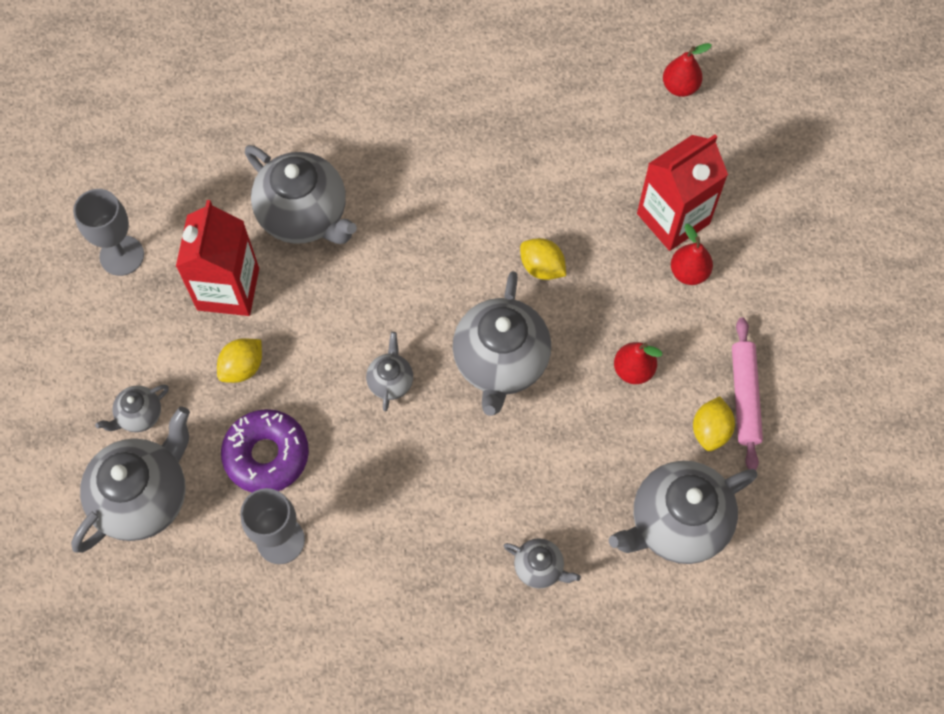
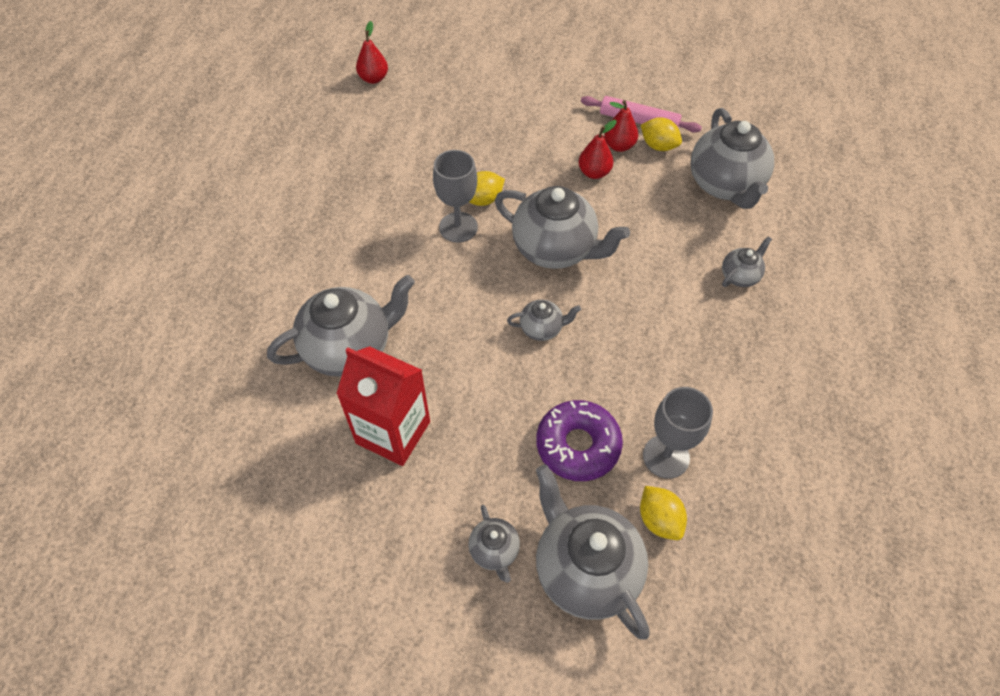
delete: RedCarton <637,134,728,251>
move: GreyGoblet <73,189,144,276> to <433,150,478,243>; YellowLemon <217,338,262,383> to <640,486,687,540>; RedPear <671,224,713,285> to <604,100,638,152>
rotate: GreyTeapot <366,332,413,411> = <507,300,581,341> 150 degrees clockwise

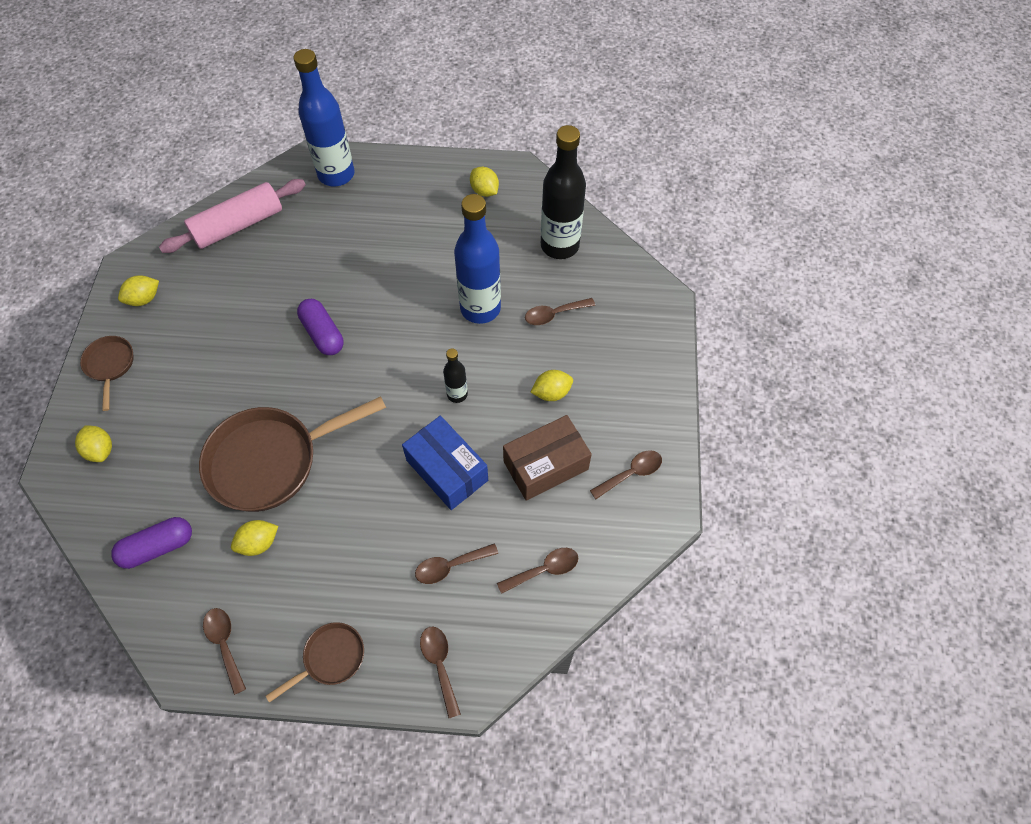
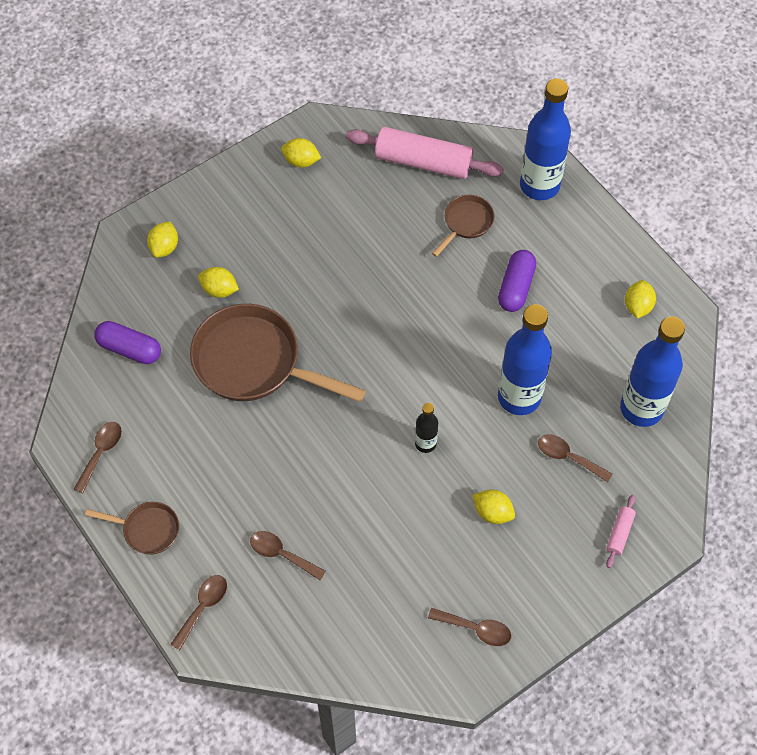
delete: BlueBox <402,416,488,510>; BrownSpoon <497,548,578,594>; BrownBox <503,415,592,501>
insert: PinkRollingPin <606,495,636,568>
move: BrownPan <80,336,134,411> to <432,195,494,257>; YellowLemon <231,520,278,556> to <198,267,239,298>; PurpleCapsule <297,299,344,355> to <498,250,536,312>
recolor: BlackBottle <541,125,586,259> to BlueBottle <620,317,685,427>

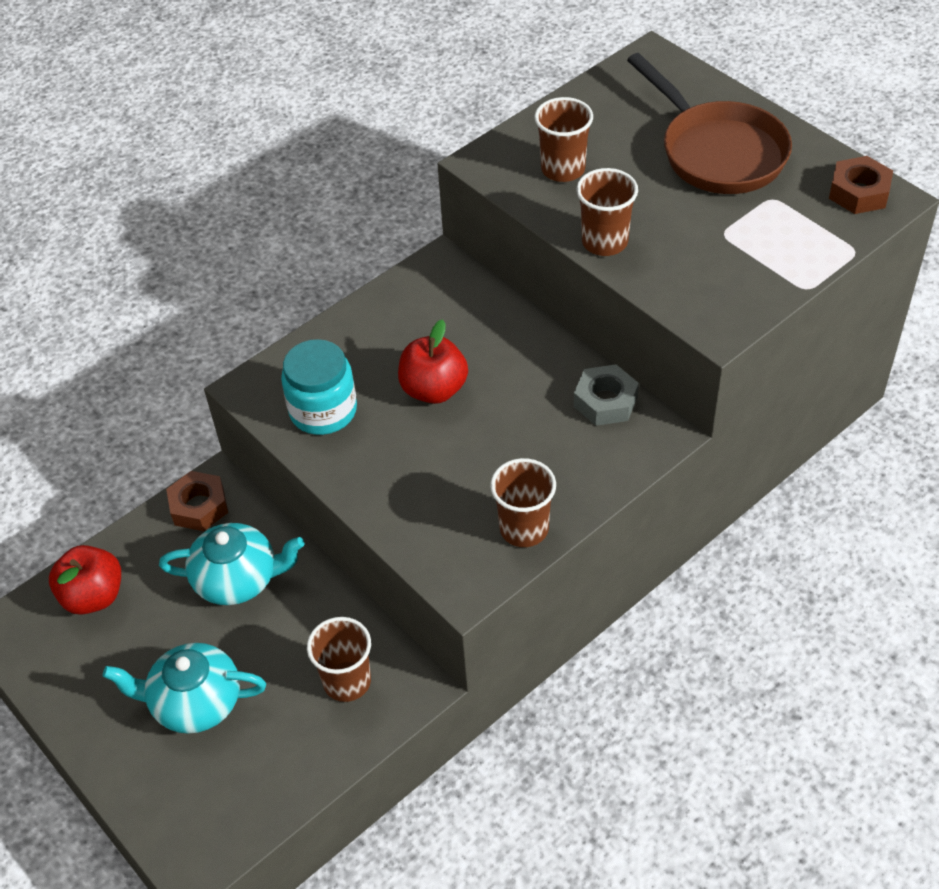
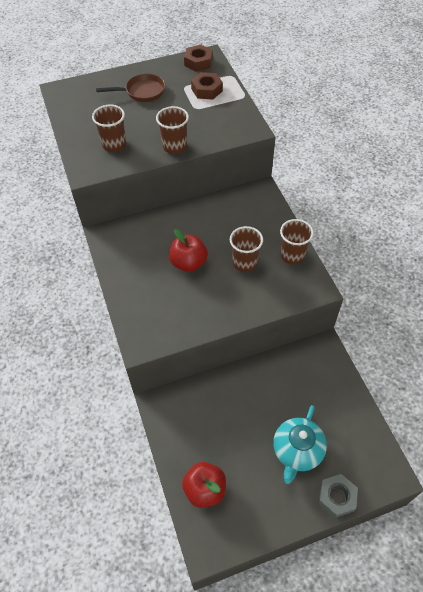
delete: TurquoiseTeapot <159,523,304,605>; TurquoiseJar <281,339,357,435>
move: BrownNut <166,471,228,531> to <191,72,223,100>; BrownCup <307,617,371,702> to <230,226,263,272>; GreyNut <574,364,639,426> to <318,474,358,518>
resize: BrownPan <627,53,792,194> = <96,74,165,102> x0.62

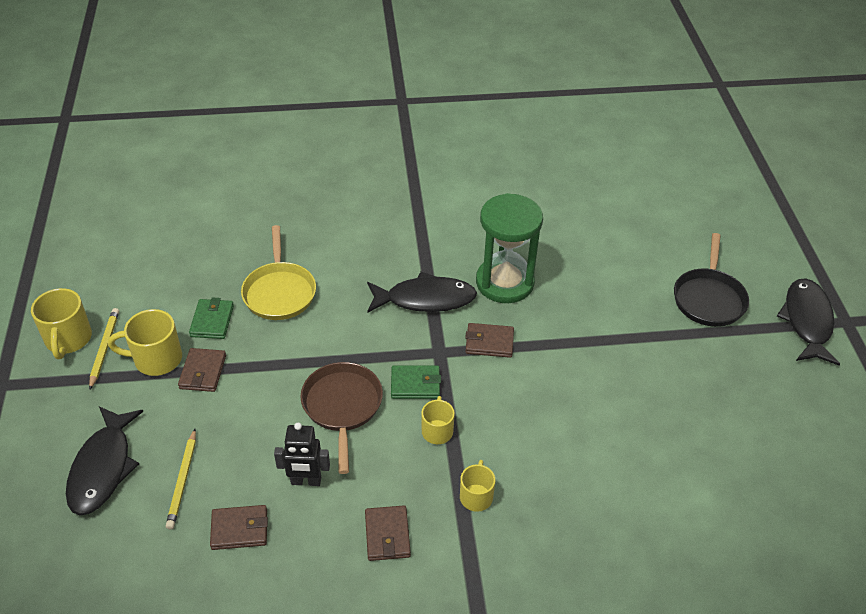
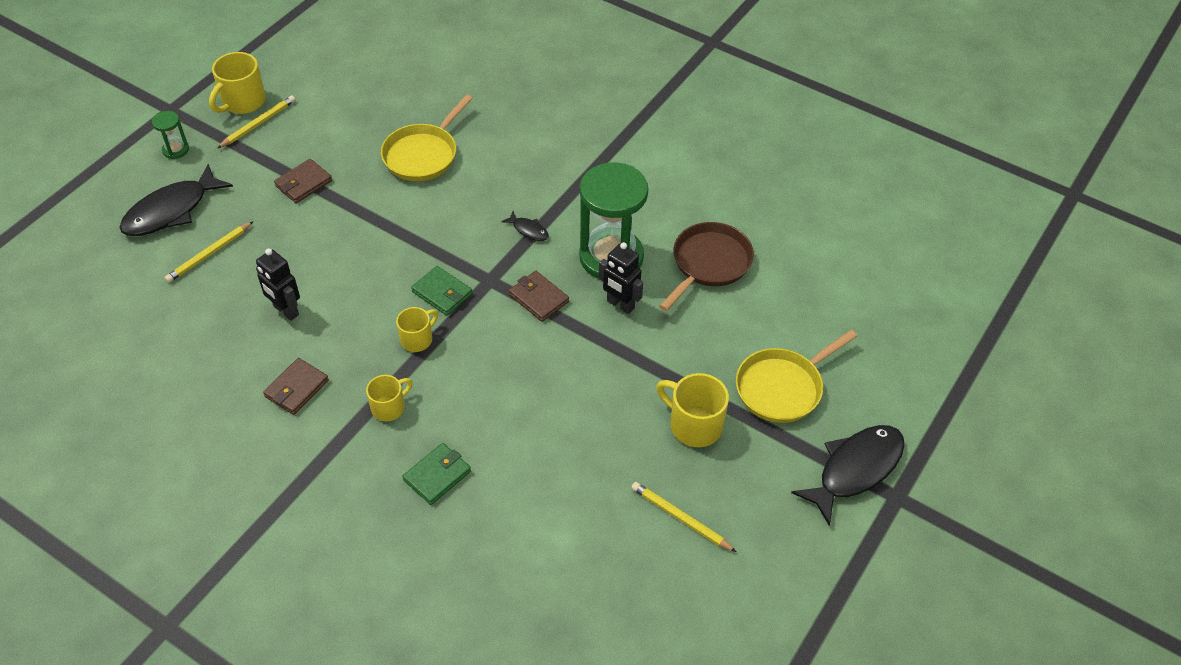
delete: BrownWallet <210,505,268,550>
insert: GreenHourglass <152,111,189,159>; BlackRobot <599,242,643,314>; YellowPencil <631,482,736,552>
move: YellowMug <108,309,182,376> to <656,373,729,447>; GreenWallet <189,297,234,339> to <402,443,471,505>; BrownPan <300,362,383,474> to <659,222,754,311>
recolor: BlackPan <674,233,749,327> to YellowPan <736,330,857,423>
resize: BlackFish <367,272,477,313> = <501,211,549,241> x0.44

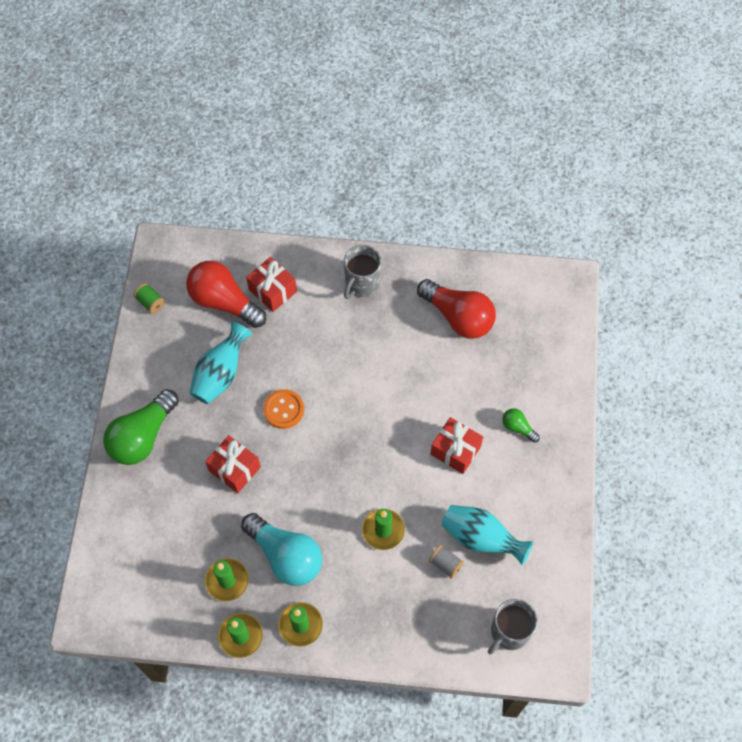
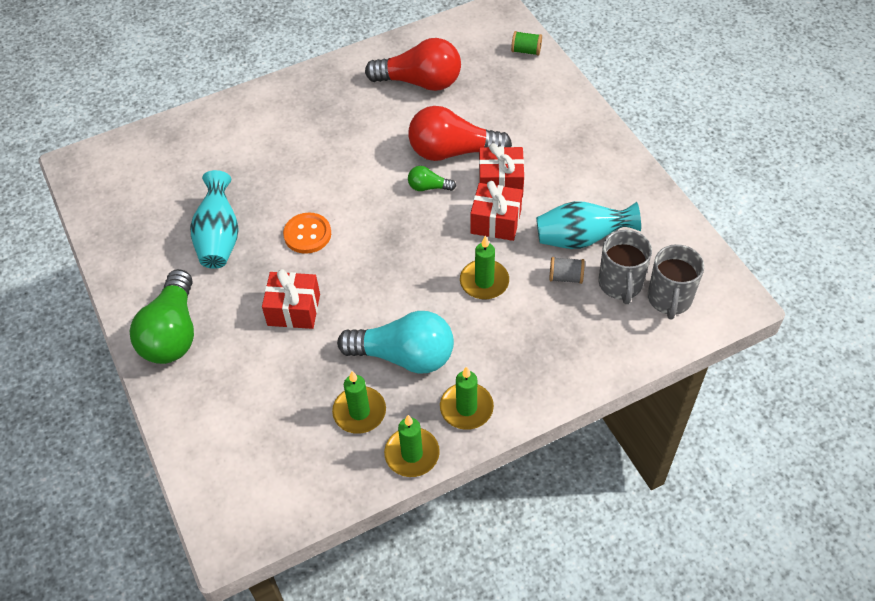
move: GreenSpool <134,283,165,314> to <511,31,542,56>; RedLightBulb <186,261,266,328> to <408,106,512,161>; RedGift <246,257,297,312> to <470,181,523,241>; GreyMug <344,245,381,299> to <599,230,652,304>; GreenLightBulb <502,408,540,443> to <408,166,456,191>

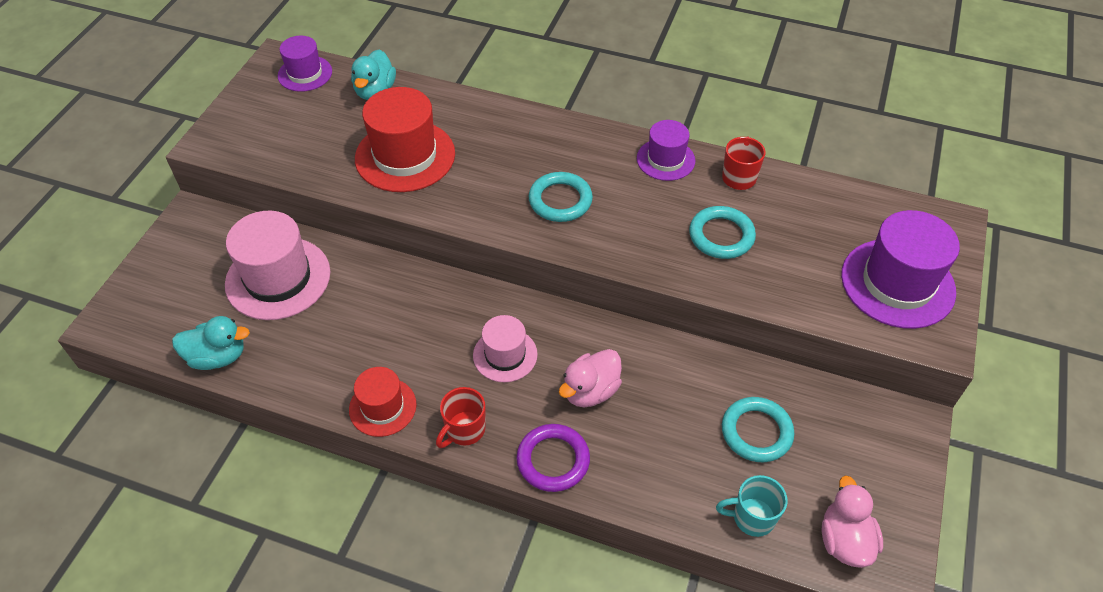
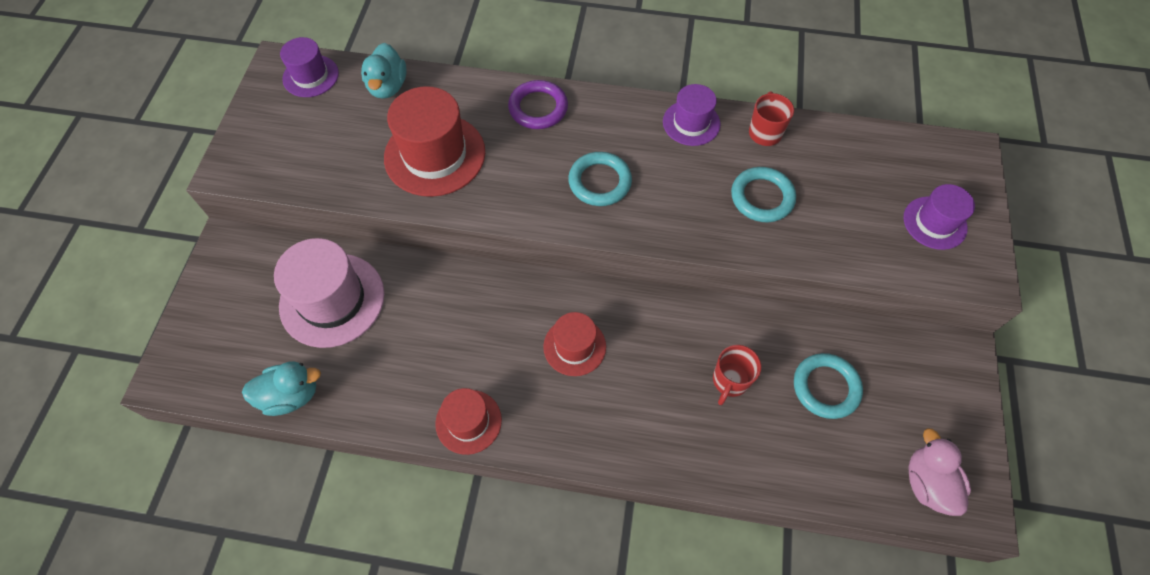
delete: PinkDuck <559,349,622,407>; TurquoiseMug <716,475,788,537>
move: RedMug <436,387,485,448> to <713,345,761,405>; PurpleRing <516,424,590,492> to <508,80,568,129>
recolor: PinkHat <473,315,538,382> to RedHat <543,312,606,376>
resize: PurpleHat <841,210,960,329> = <903,184,975,250> x0.58

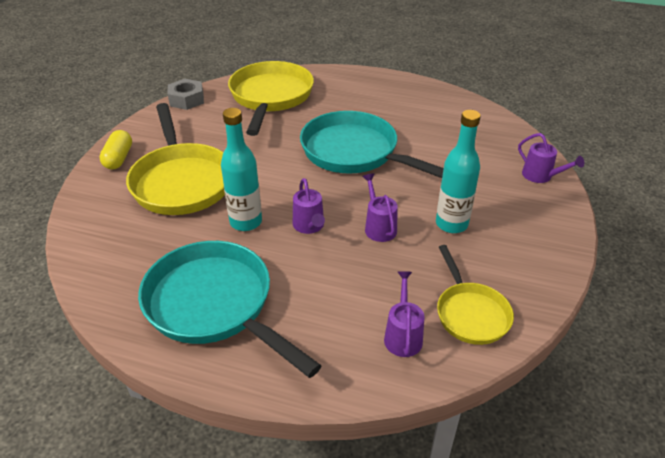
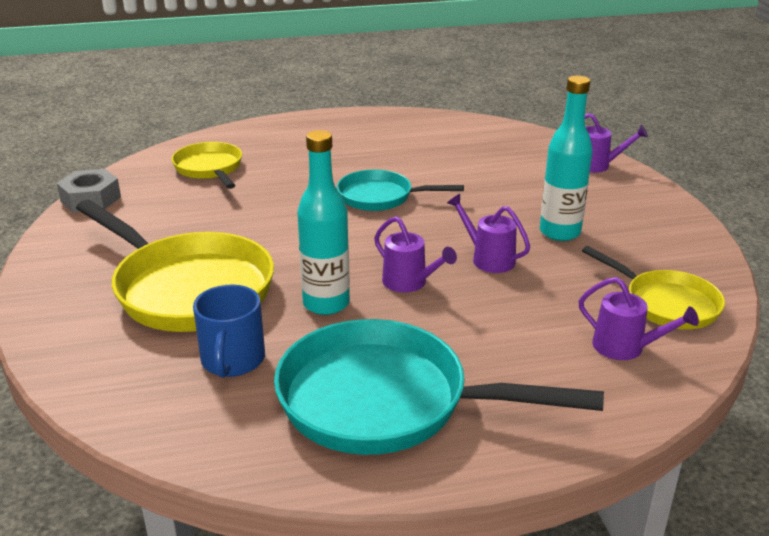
delete: YellowCapsule <99,130,132,170>
insert: BlueMug <193,284,265,378>
rotate: PurpleWateringCan <384,271,425,357> = <579,277,699,360> 150 degrees clockwise
resize: YellowPan <228,61,314,136> = <172,142,242,189> x0.57; TurquoisePan <300,111,444,178> = <337,169,464,211> x0.57

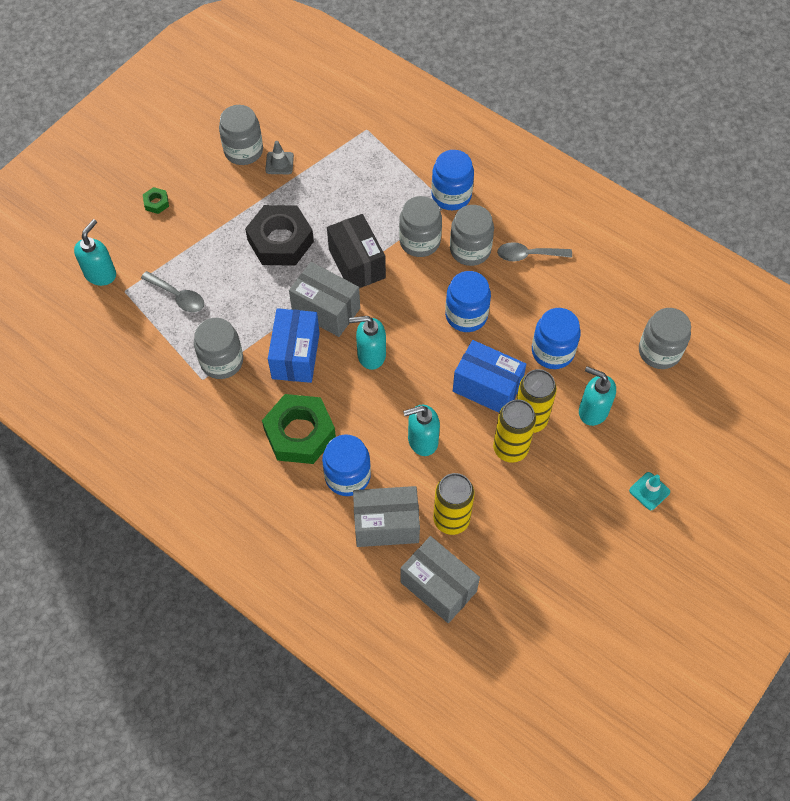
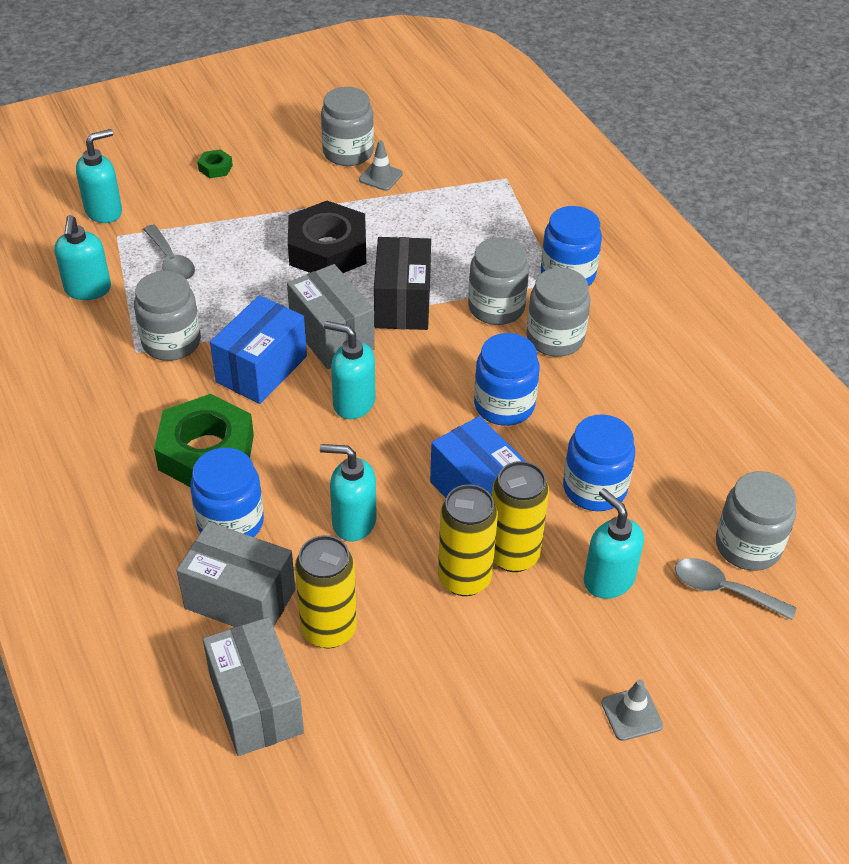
insert: TurquoiseSoapDispenser <54,215,111,300>
move: GreySpoon <497,242,572,261> to <675,558,796,620>
recolor: TurquoiseTrafficCone <629,472,670,510> to GreyTrafficCone <601,679,663,741>

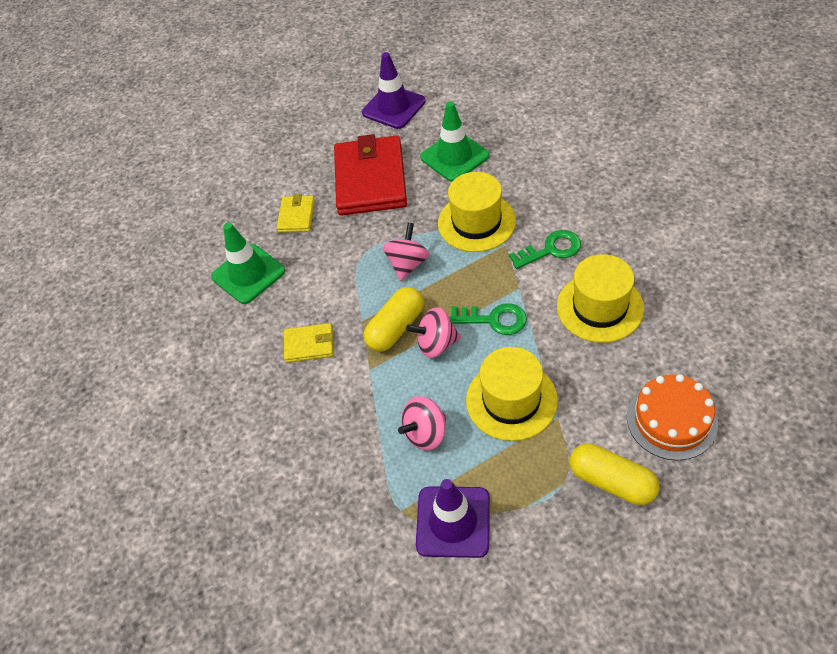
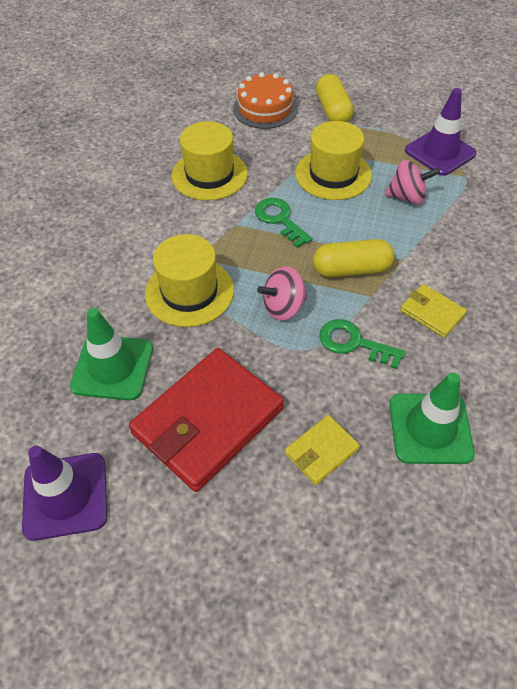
delete: PinkSpinningTop <406,307,461,358>
move: GreenKey <509,230,581,269> to <319,319,405,369>

